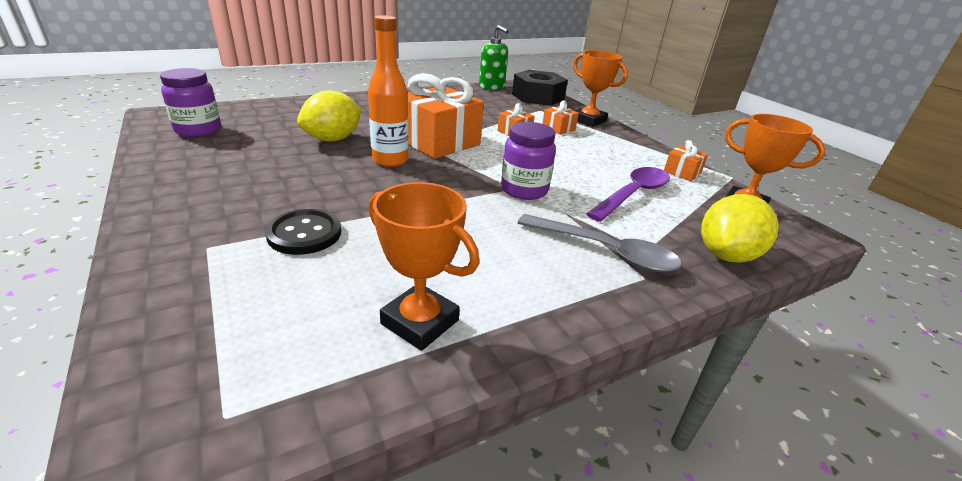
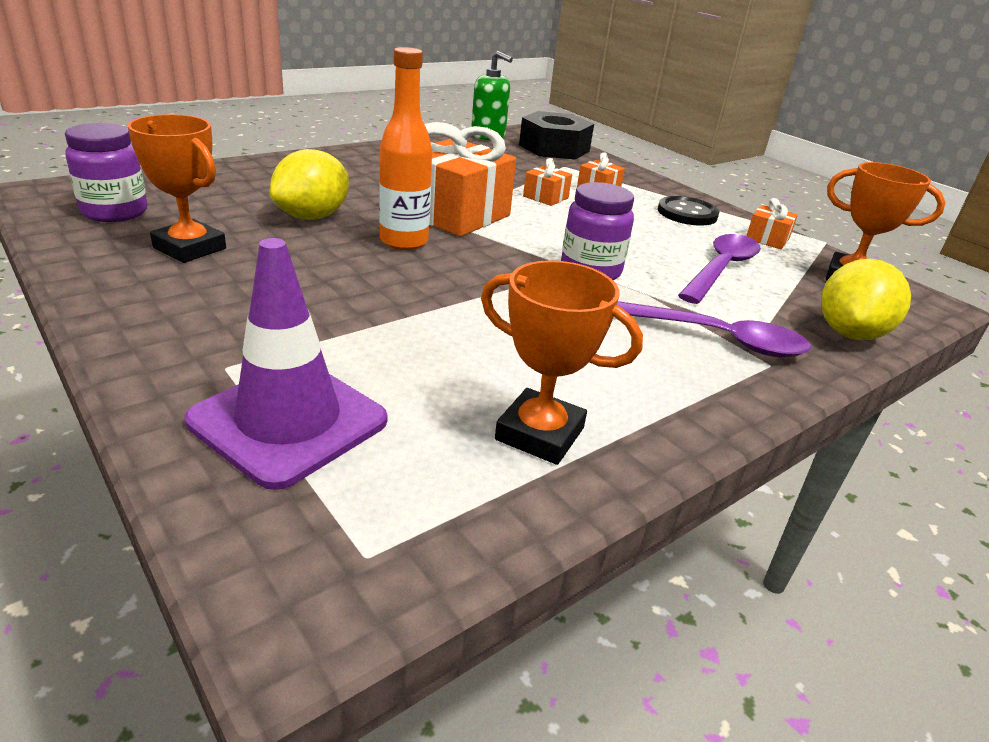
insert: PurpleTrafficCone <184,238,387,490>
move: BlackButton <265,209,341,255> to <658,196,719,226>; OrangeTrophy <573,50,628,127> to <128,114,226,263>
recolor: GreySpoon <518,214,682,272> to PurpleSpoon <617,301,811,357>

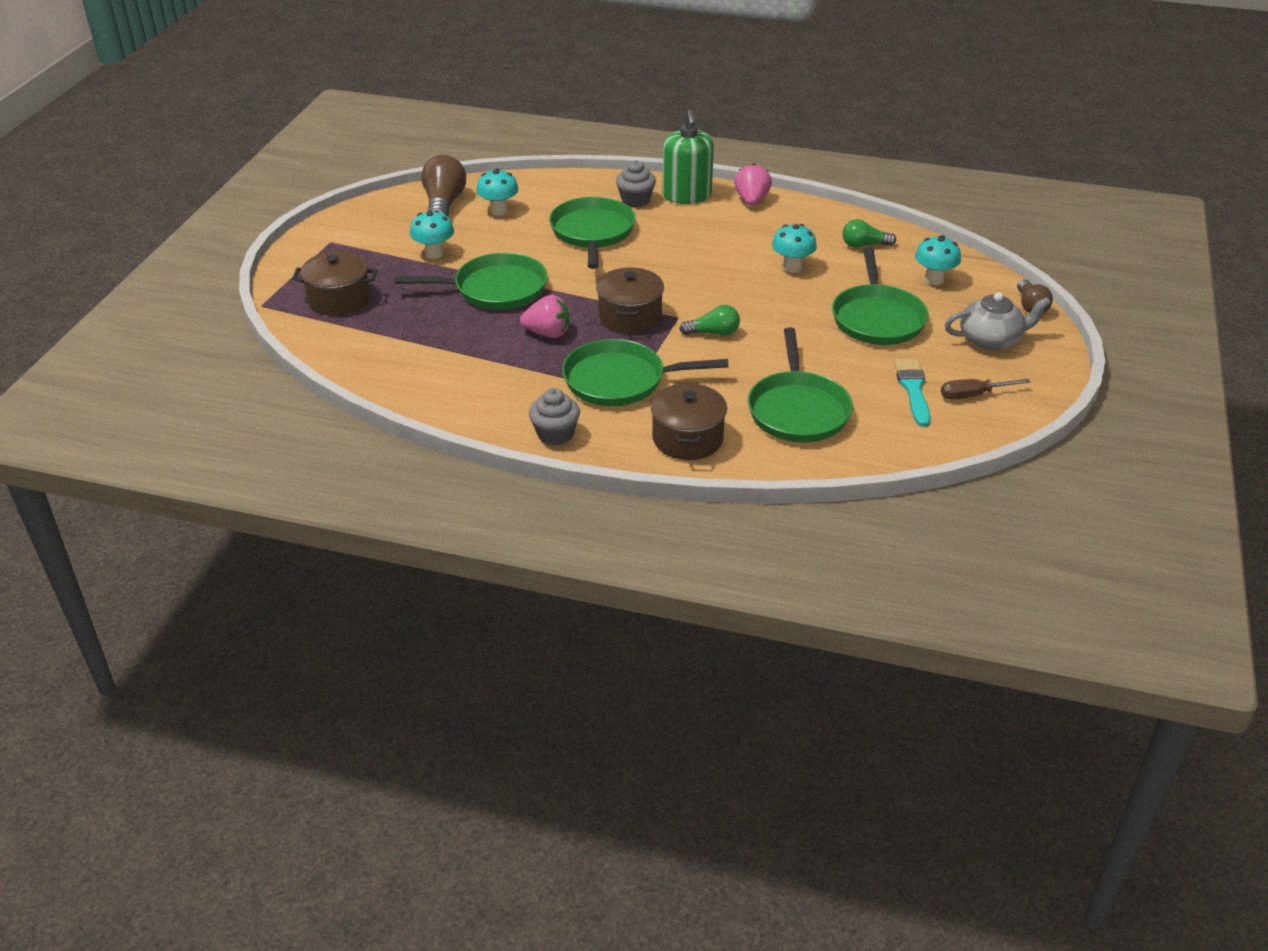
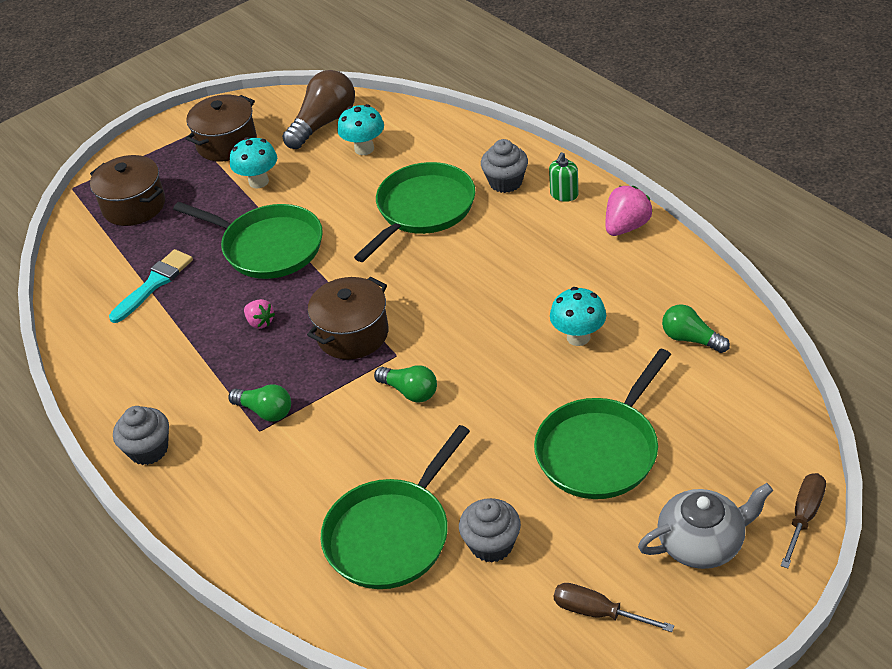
delete: TurquoiseMushroom <915,235,961,285>
insert: GreyCupcake <459,498,521,562>
move: BrownPot <651,383,727,460> to <186,95,257,162>; TurquoiseBrush <894,358,930,427> to <109,249,193,323>
replace: GreenPan <562,339,729,406> to GreenLightBulb <229,384,291,422>; BrownLightBulb <1017,279,1053,313> to BrownScrewdriver <781,473,826,568>
rotate: GreyTeapot <945,292,1051,350> = <638,483,773,569> 45 degrees counterclockwise
resize: PinkStrawberry <520,295,569,338> = <244,299,275,329> x0.61; GreenSoapDispenser <663,110,714,204> = <549,152,578,202> x0.49

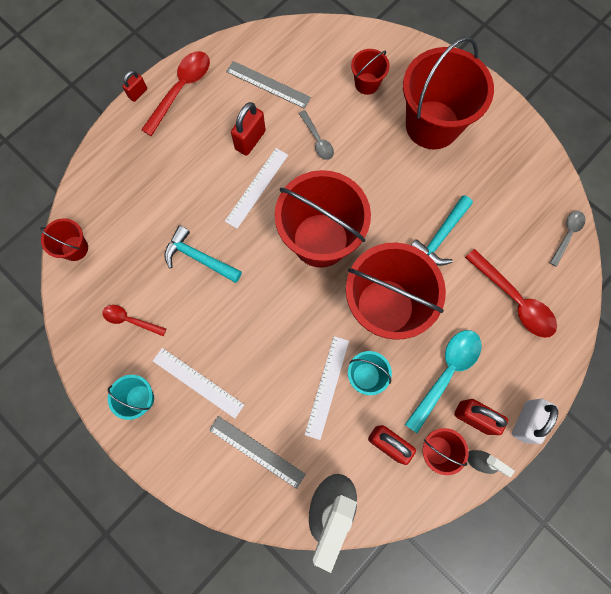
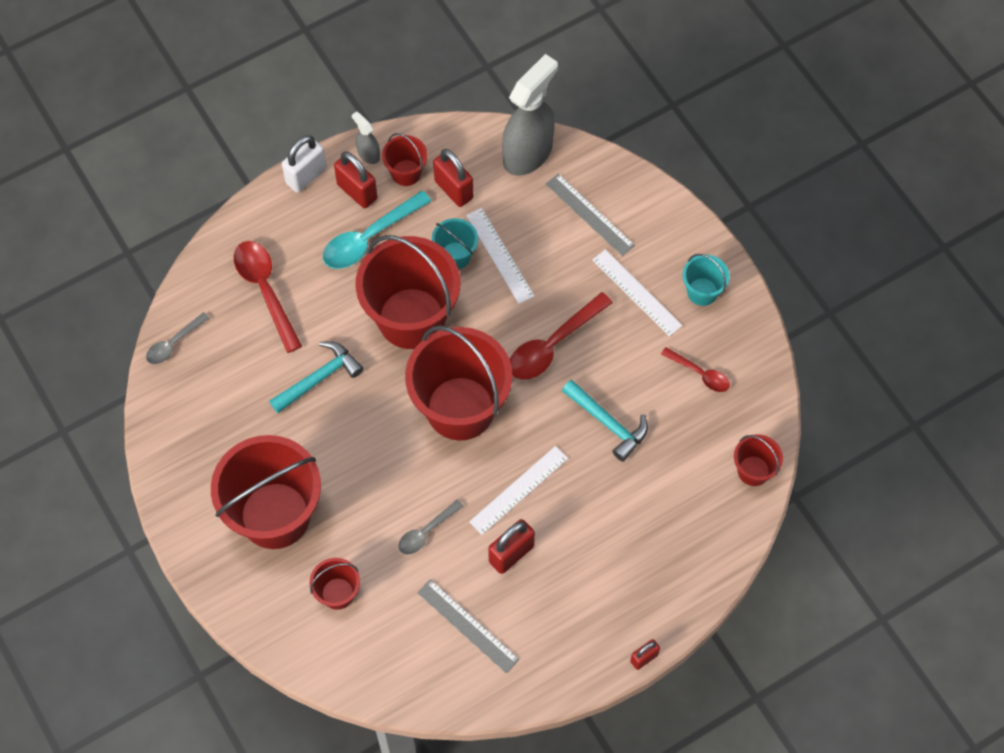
move: RedSpoon <141,51,210,136> to <510,292,613,380>
rotate: GreySpoon <299,110,334,160> = <398,499,463,555> 120 degrees counterclockwise; WhiteRuler <305,336,349,440> = <466,208,534,304> 60 degrees counterclockwise

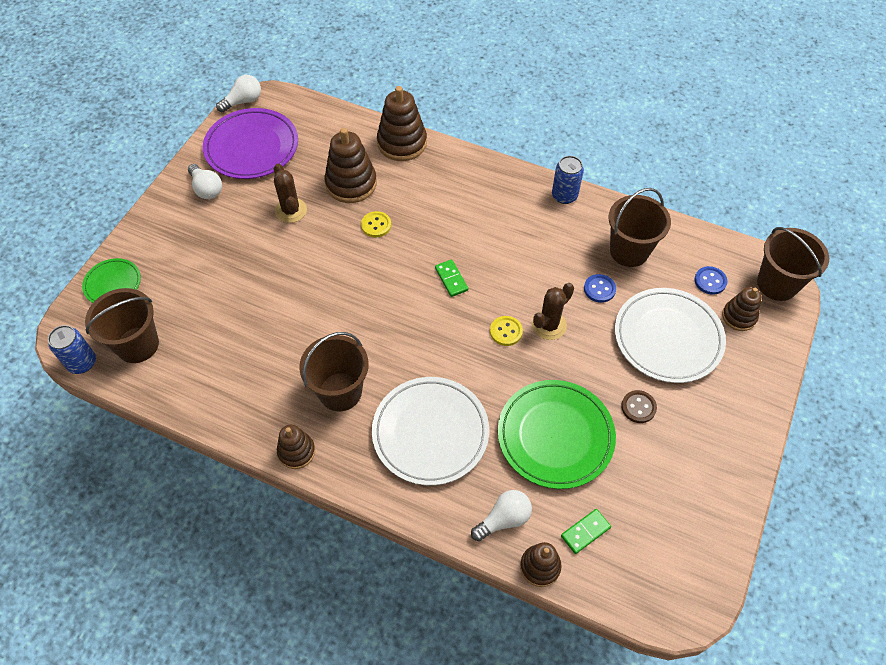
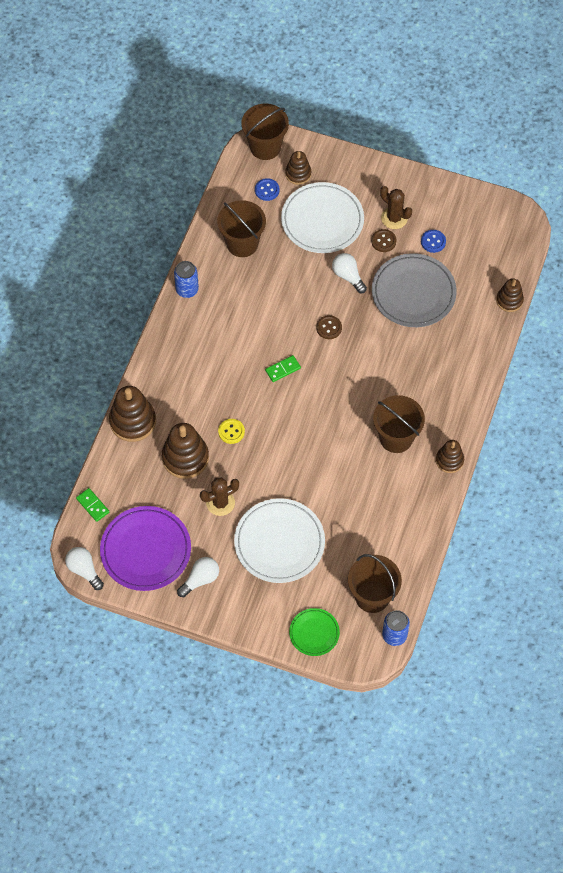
move: WhitePlate <372,377,489,486> to <234,498,325,583>; WhiteLightBulb <471,490,532,541> to <332,253,367,293>; BrownCactus <532,283,574,340> to <380,186,412,229>; GreenDomino <561,509,611,554> to <76,488,109,522>; BlueButton <584,274,616,303> to <421,230,446,253>
recolor: YellowButton <490,316,523,346> to BrownButton <316,315,342,339>; GreenPlate <498,380,616,489> to GreyPlate <372,253,457,327>

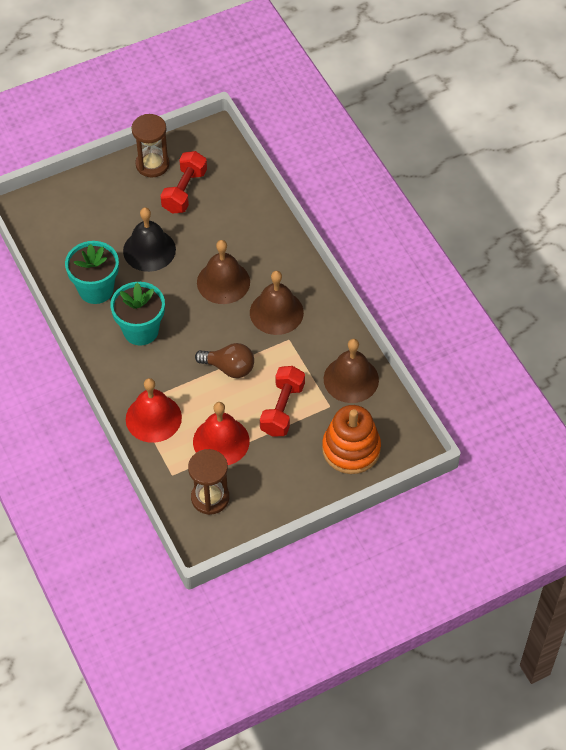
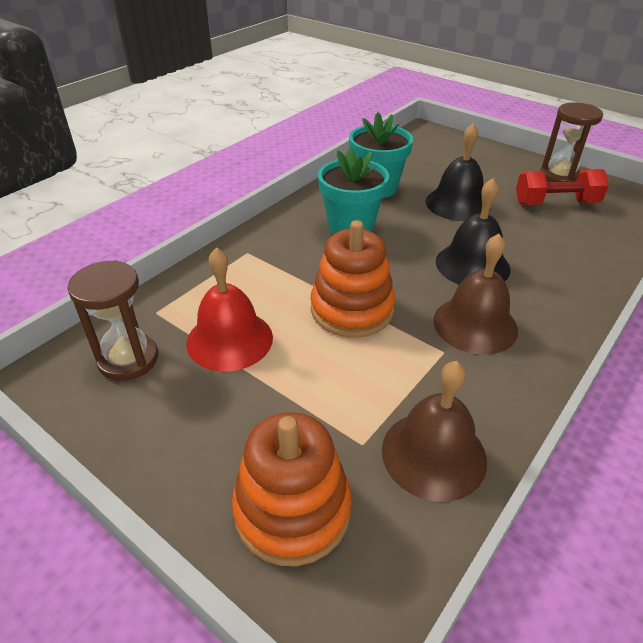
delete: RedBell <126,378,182,443>; RedDumbbell <260,366,305,437>
replace: BrownLightBulb <195,343,254,378> to OrangeStackingToy <311,220,395,338>
recolor: BrownBell <197,240,250,304> to BlackBell <436,178,511,284>

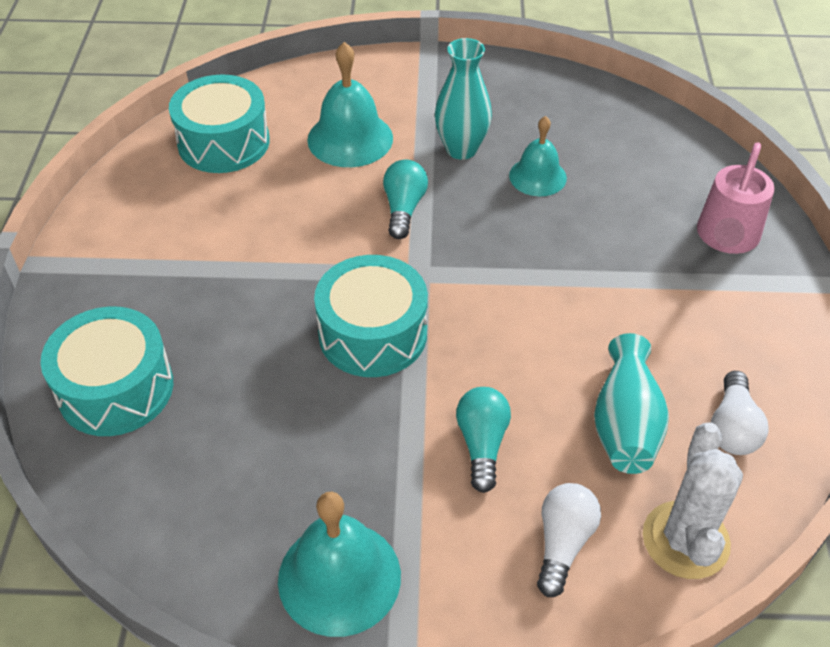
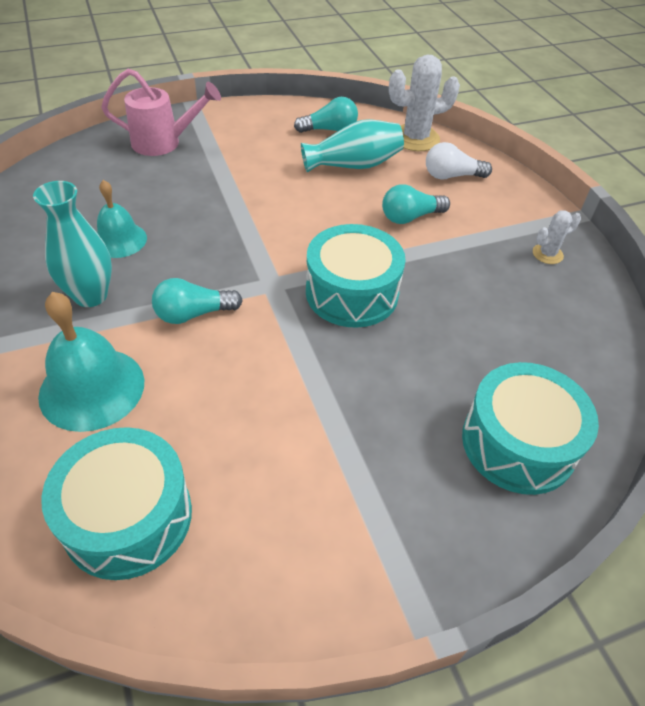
replace: TurquoiseBell <278,492,401,637> to WhiteCactus <533,210,581,264>
recolor: WhiteLightBulb <711,371,769,455> to TurquoiseLightBulb <294,97,358,133>

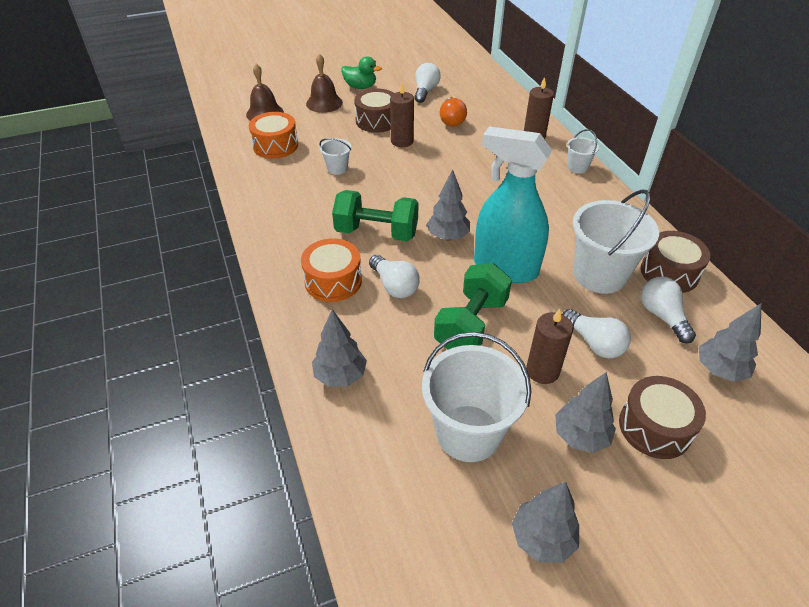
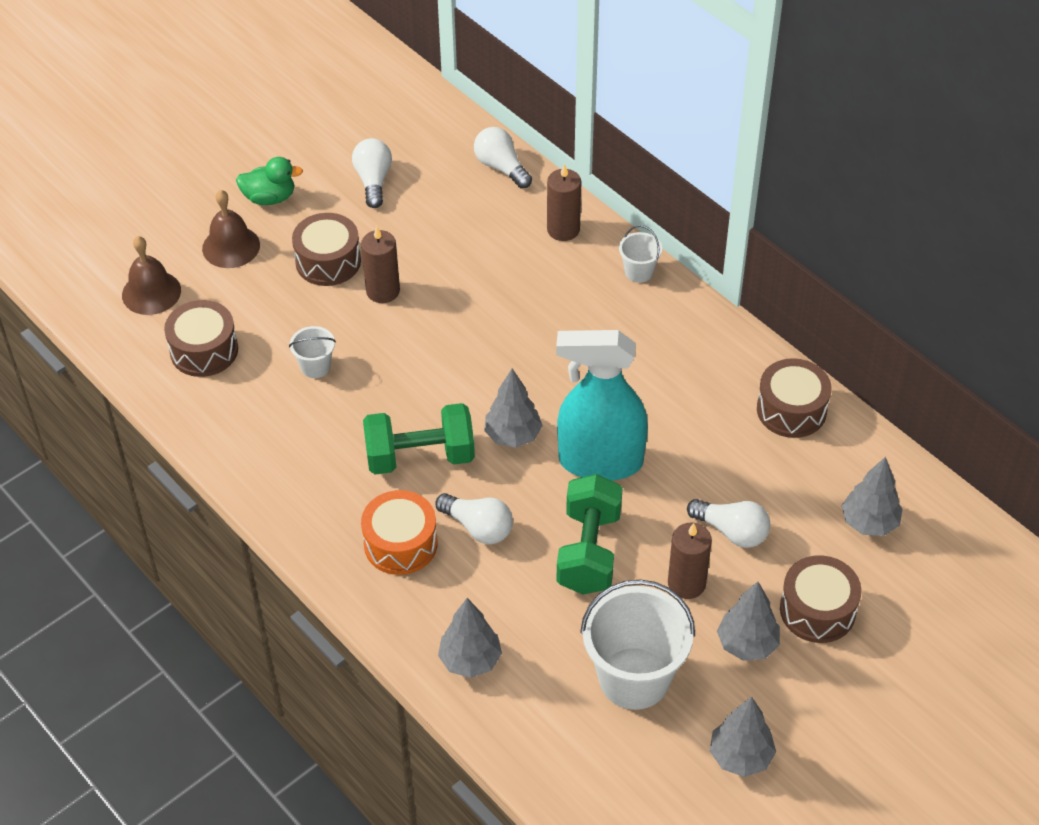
delete: OrangeLightBulb <440,97,467,127>; WhiteBucket <573,190,659,294>
move: WhiteLightBulb <641,277,696,343> to <474,127,532,189>
recolor: OrangeDrum <249,112,298,159> to BrownDrum <164,300,238,377>

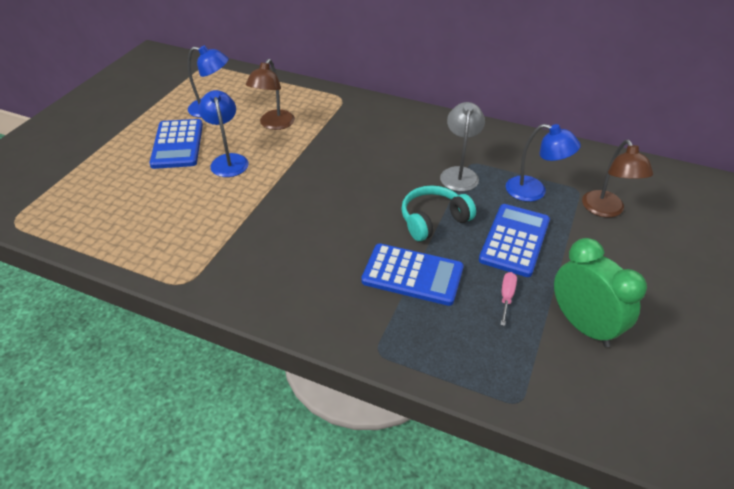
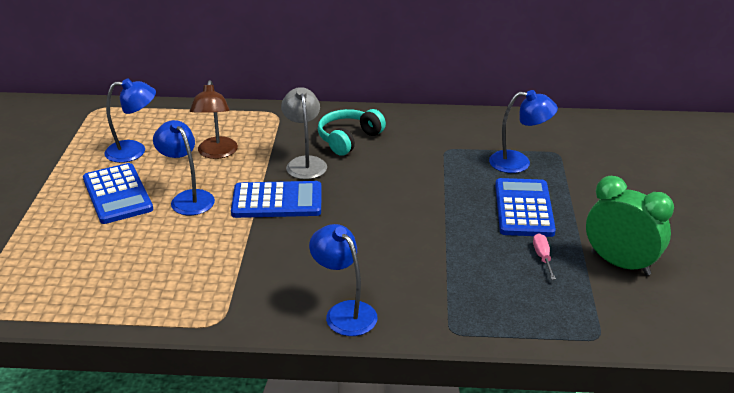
delete: BrownLamp <582,140,653,217>
insert: BlueLamp <309,224,377,336>
move: BlueCalculator <361,243,464,306> to <231,181,321,218>; TurquoiseHeadphones <401,185,476,241> to <318,109,386,156>; GreyLamp <440,102,485,192> to <281,87,327,179>

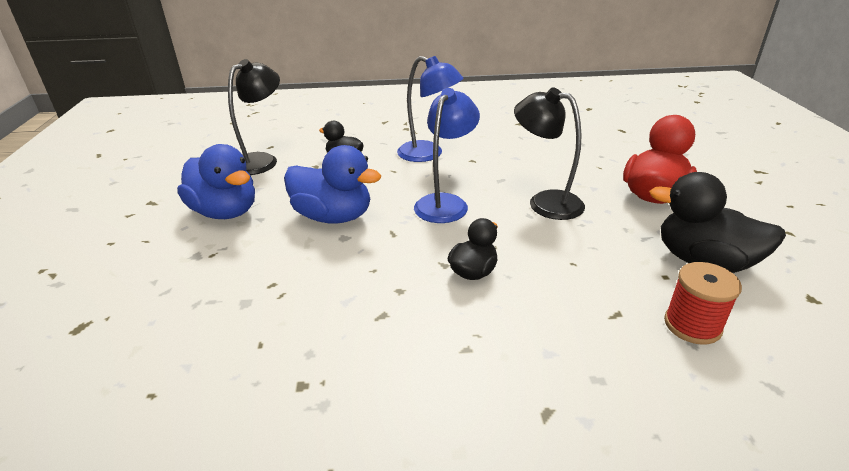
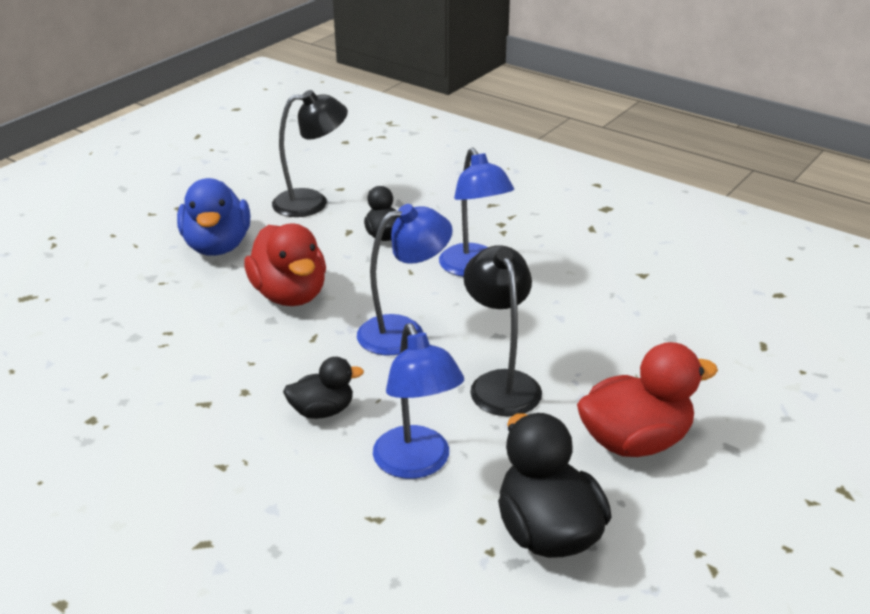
delete: RedSpool <664,262,742,345>
insert: BlueLamp <373,323,464,479>
recolor: BlueDuck <284,145,381,224> to RedDuck <244,224,326,306>

